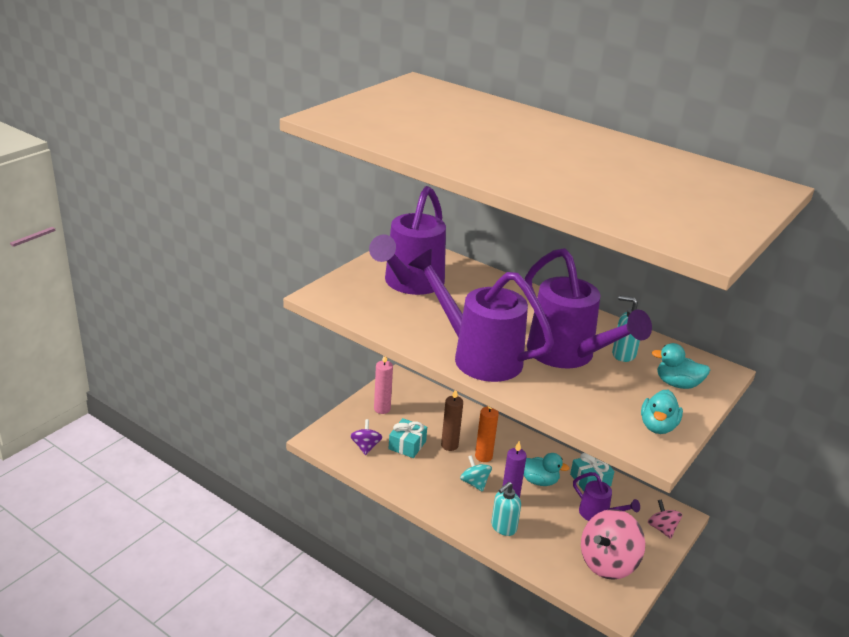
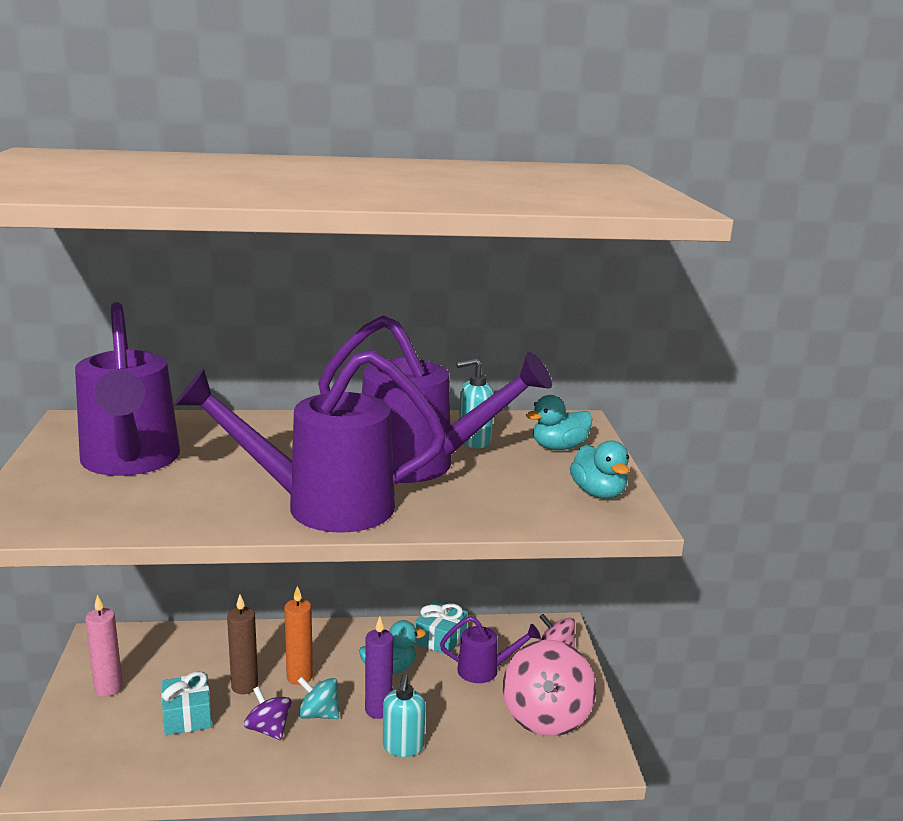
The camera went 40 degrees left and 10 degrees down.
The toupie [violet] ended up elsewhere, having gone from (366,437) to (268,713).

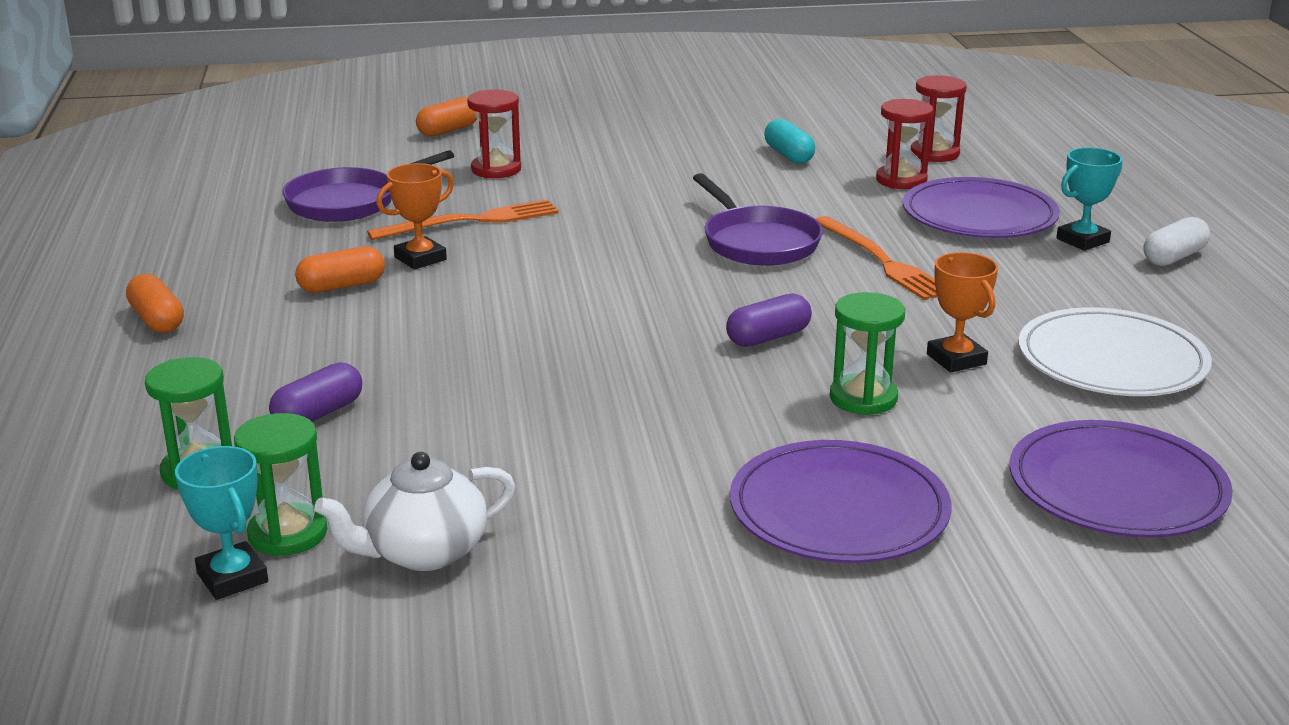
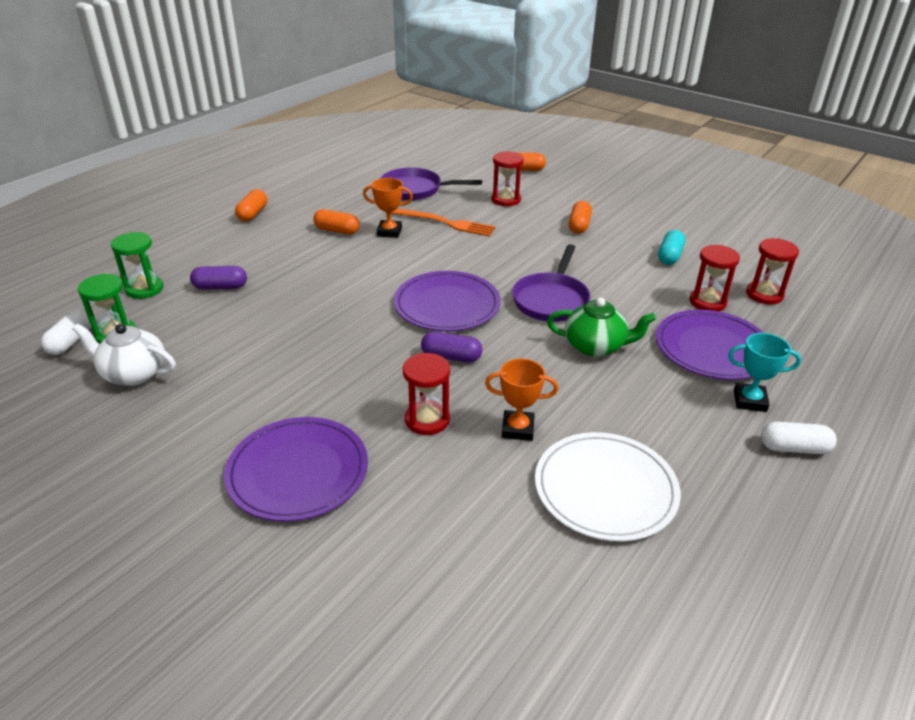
The camera went 45 degrees right and 10 degrees up.
Where the trophée [turquoise] stood at (221,523), the gélule [blanc] came to stand at (66,332).
The assiette [violet] ended up elsewhere, having gone from (1121,478) to (447,301).
What was the sablier [vert] at (867,353) turned into the sablier [rouge] at (426,394).
The trophée [orange] at (962,312) ended up facing another way, 75 degrees clockwise from before.
Where the fourchette [orange] stood at (876,258), the théière [vert] came to stand at (601,327).
The second view gained the gélule [orange] at (580,217).

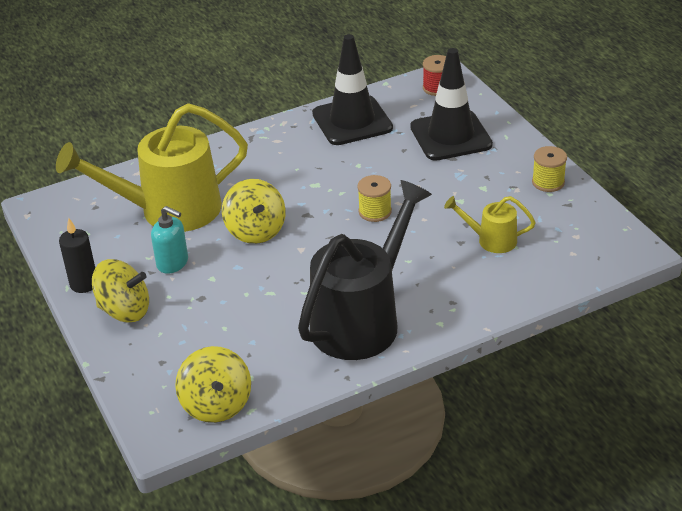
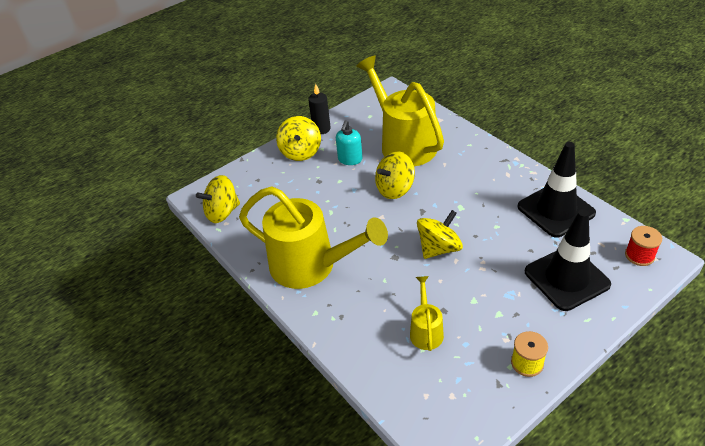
The camera went 80 degrees right and 5 degrees up.
What was the arrosoir [noir] at (365,270) turned into the arrosoir [jaune] at (313,237).
Where the bobine [jaune] stood at (375,198), the toupie [jaune] came to stand at (440,234).

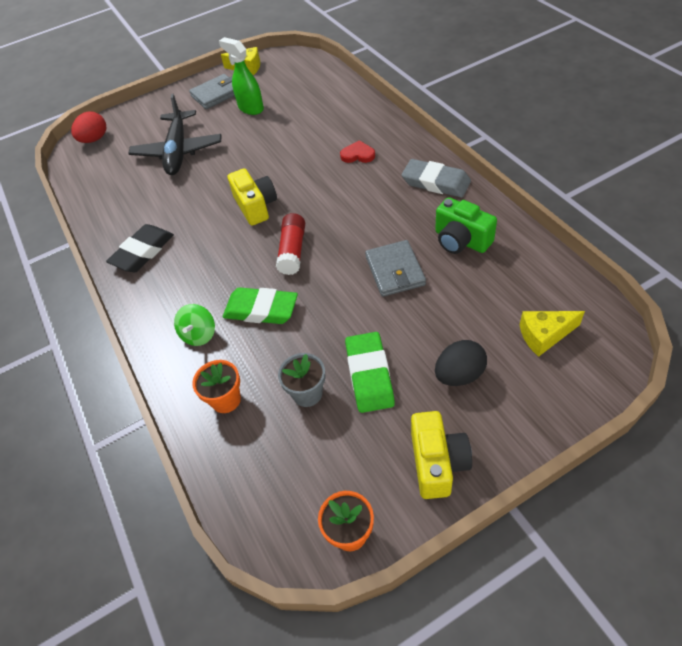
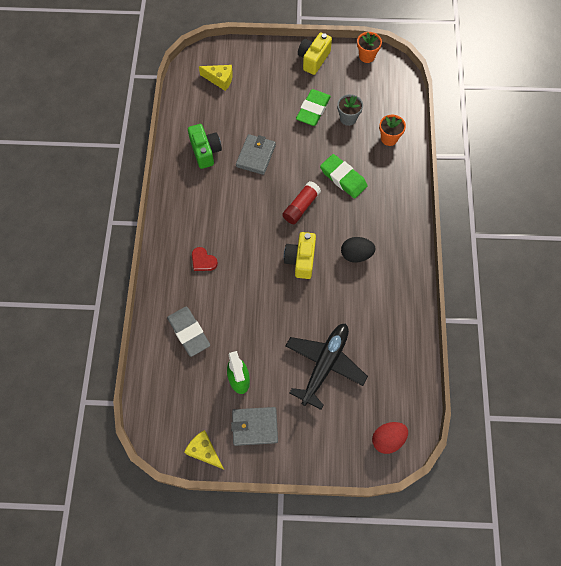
The camera went 155 degrees left and 15 degrees up.
The gomme [gris] ended up elsewhere, having gone from (436,178) to (188,332).
The œuf [noir] ended up elsewhere, having gone from (461,363) to (358,250).
The second view lost the gomme [noir] at (140,248).
The second view lost the toupie [vert] at (194,325).

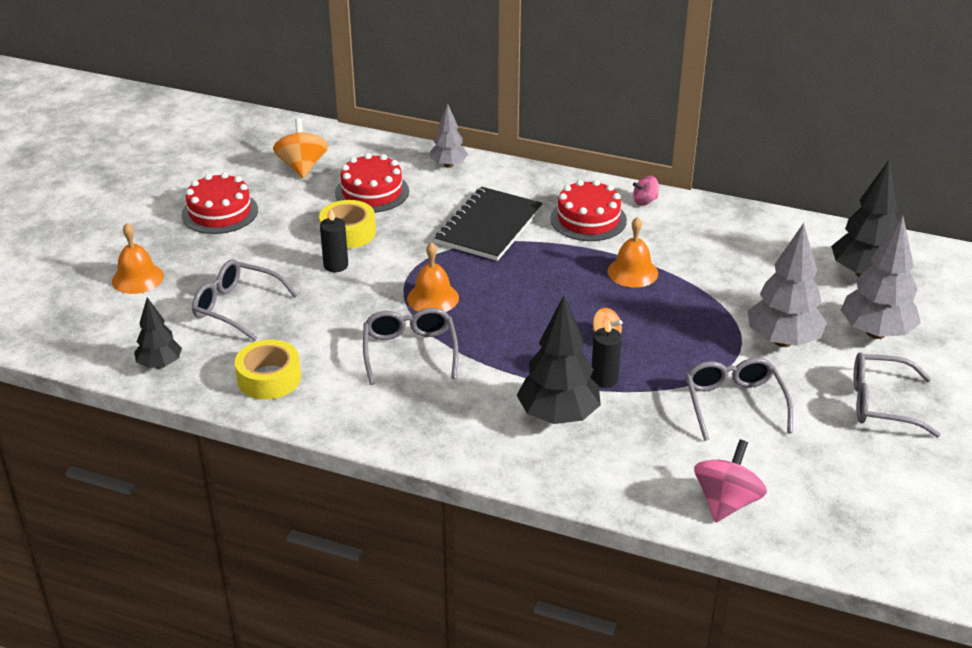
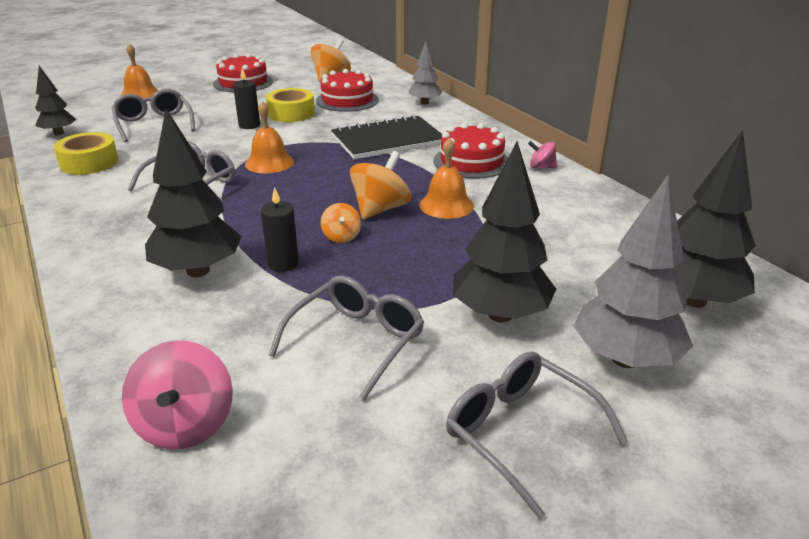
The camera went 40 degrees right and 5 degrees down.
The toupie [rose] at (730,481) ended up facing another way, 105 degrees clockwise from before.
The second view gained the toupie [orange] at (380,185).
What was the arbre [gris] at (787,285) turned into the arbre [noir] at (504,231).

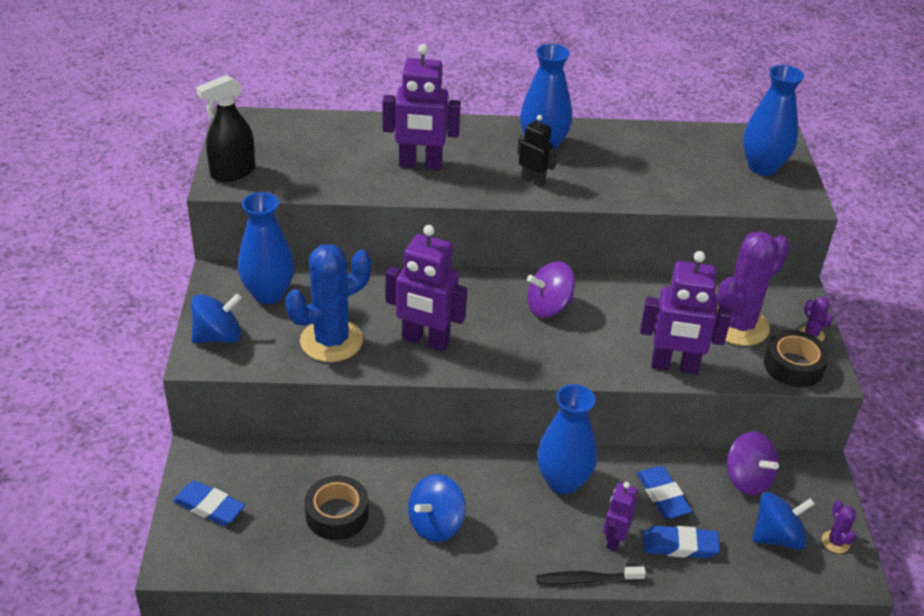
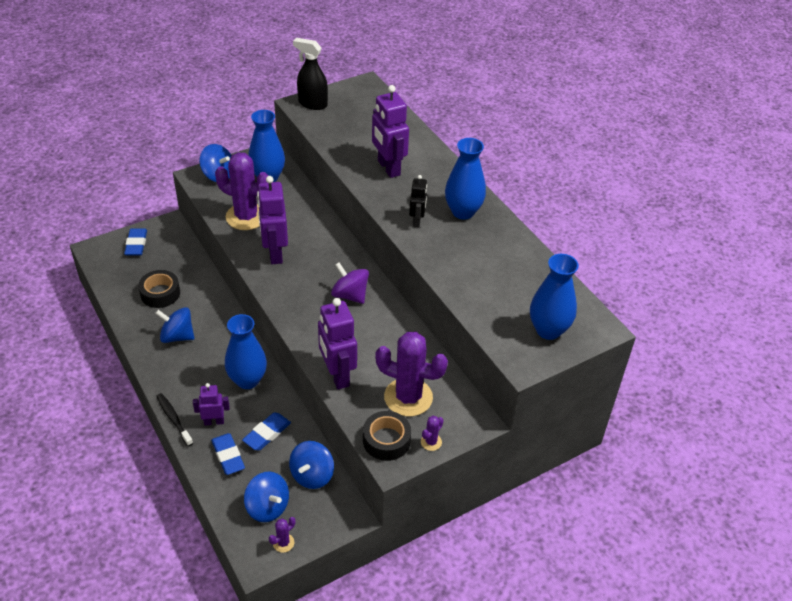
The camera went 60 degrees right and 5 degrees up.
What was the cactus [bleu] at (328,303) turned into the cactus [violet] at (241,191).
What was the toupie [violet] at (753,463) turned into the toupie [bleu] at (311,465).

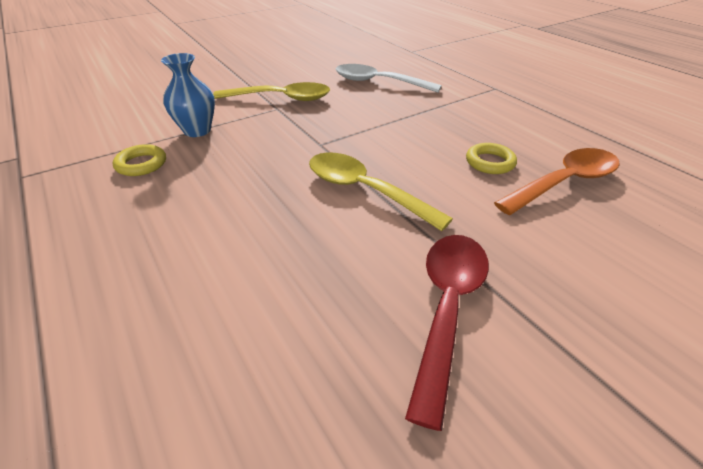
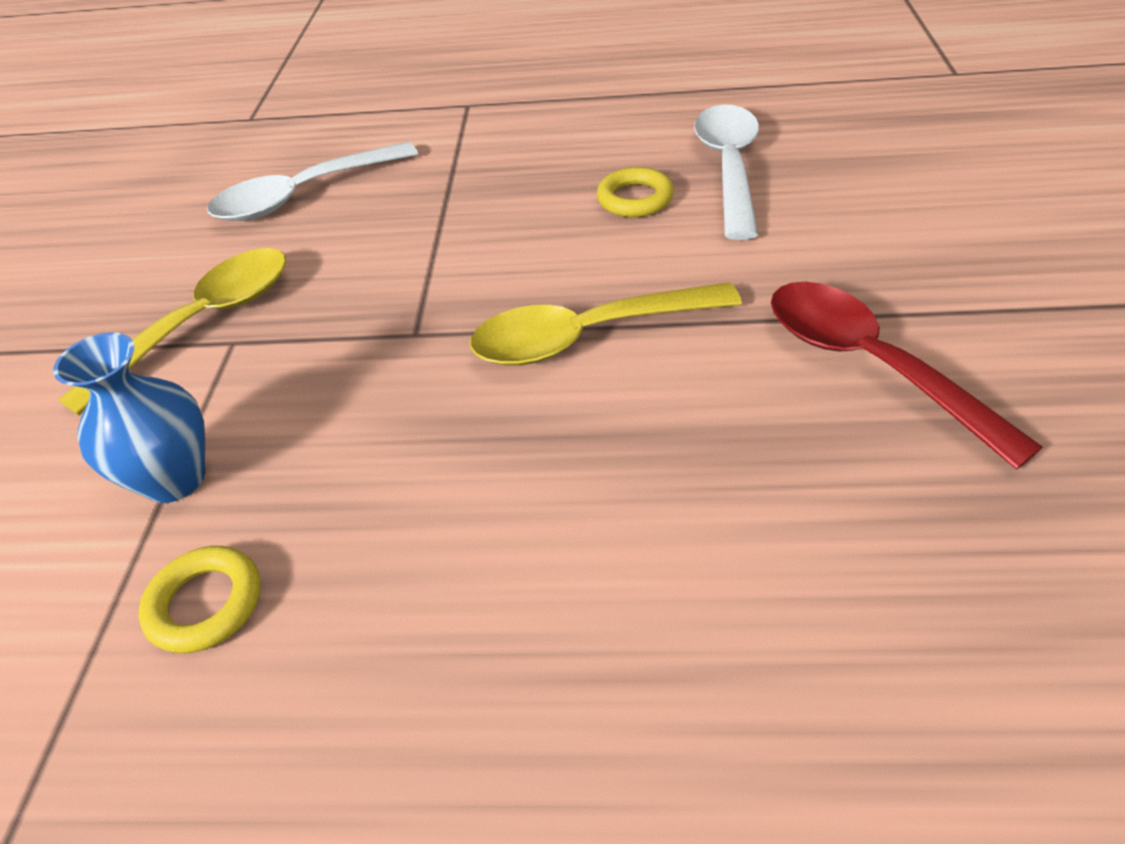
The camera went 50 degrees left and 5 degrees up.
What was the cuillère [orange] at (557,181) turned into the cuillère [blanc] at (726,172).

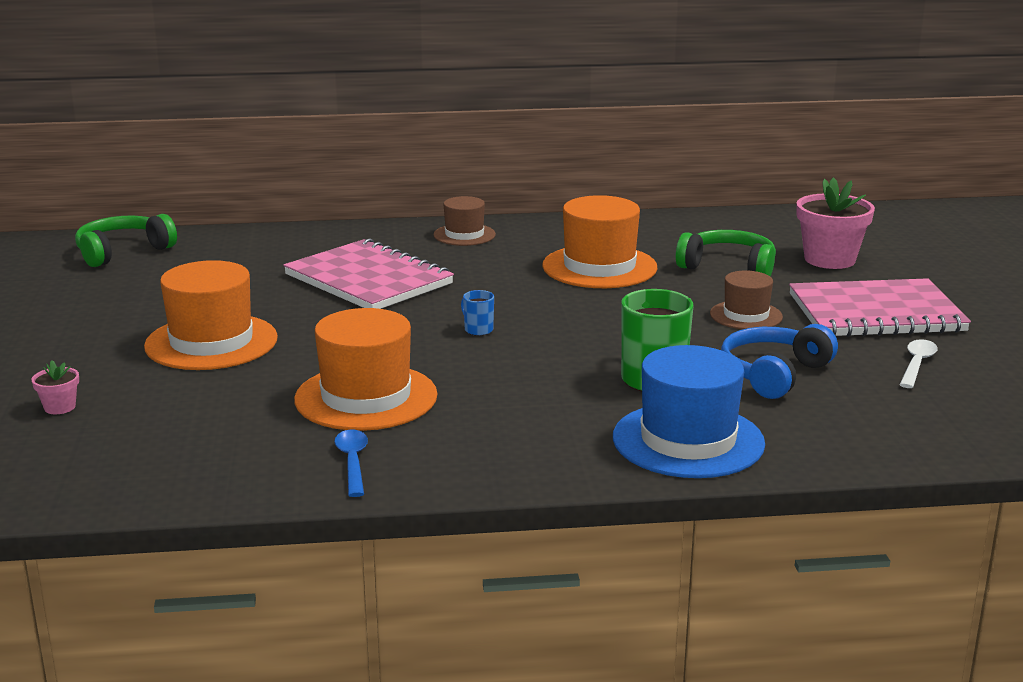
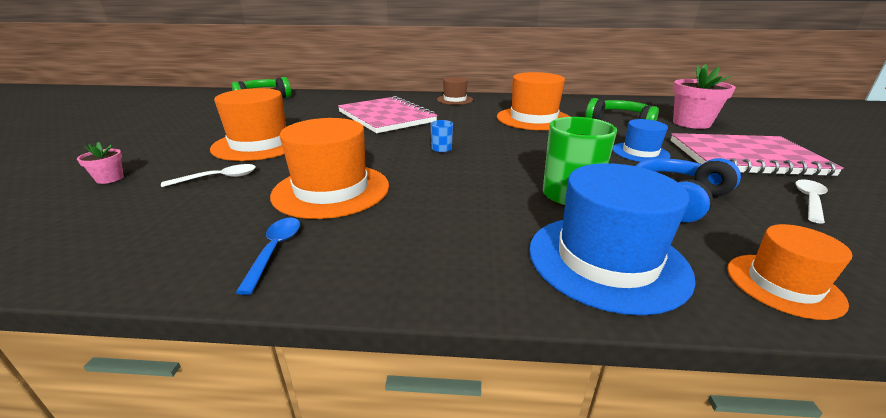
The camera went 10 degrees right and 5 degrees up.
The second view gained the cuillère [blanc] at (208,175).
What was the chapeau [marron] at (746,299) turned into the chapeau [bleu] at (641,140).
The second view gained the chapeau [orange] at (789,272).

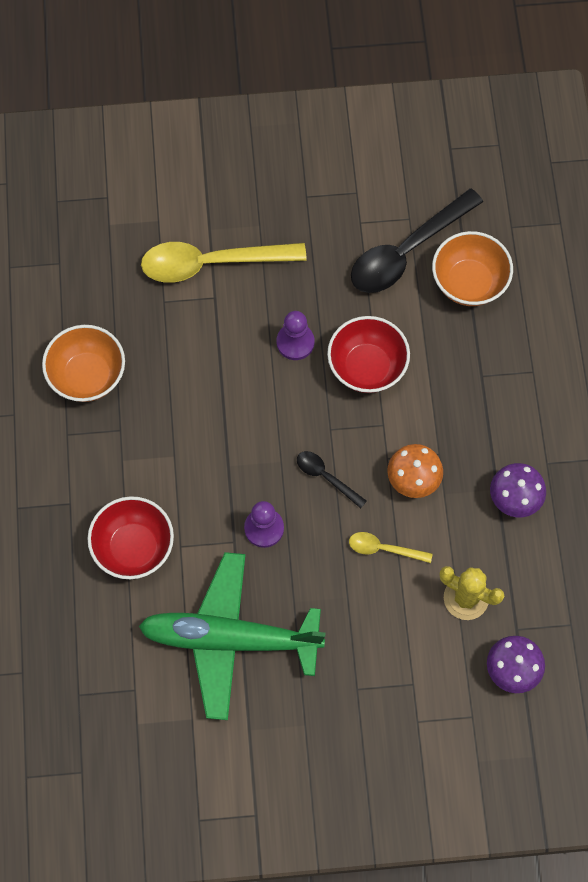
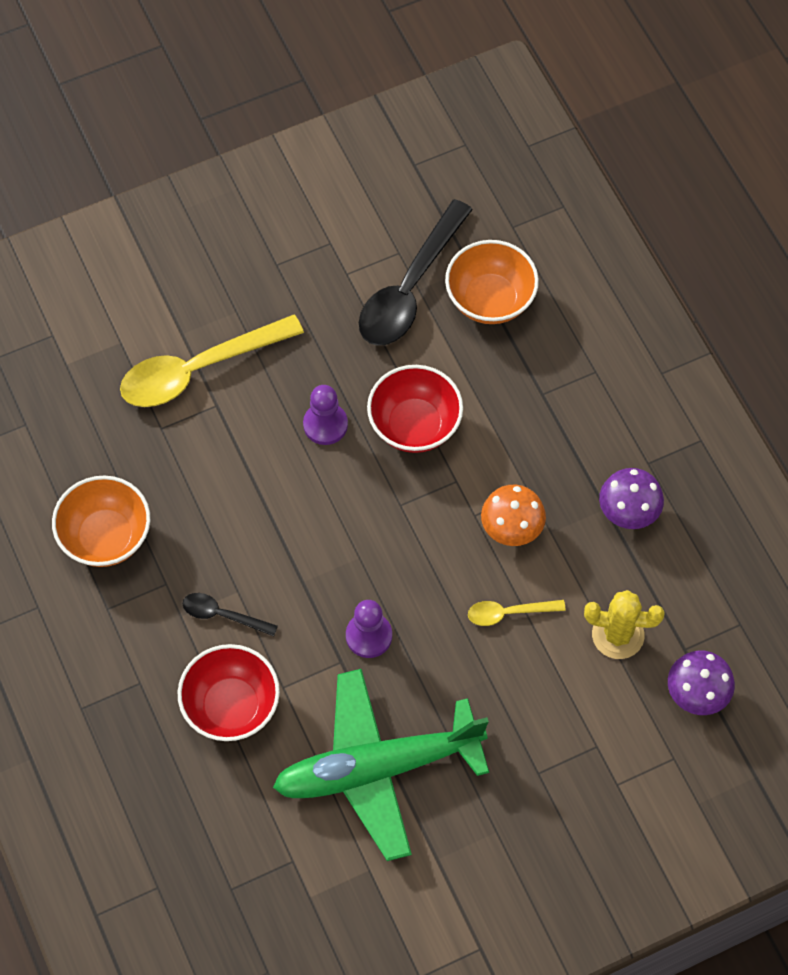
The camera went 20 degrees left and 5 degrees down.
The cuillère [noir] ended up elsewhere, having gone from (332,479) to (230,614).

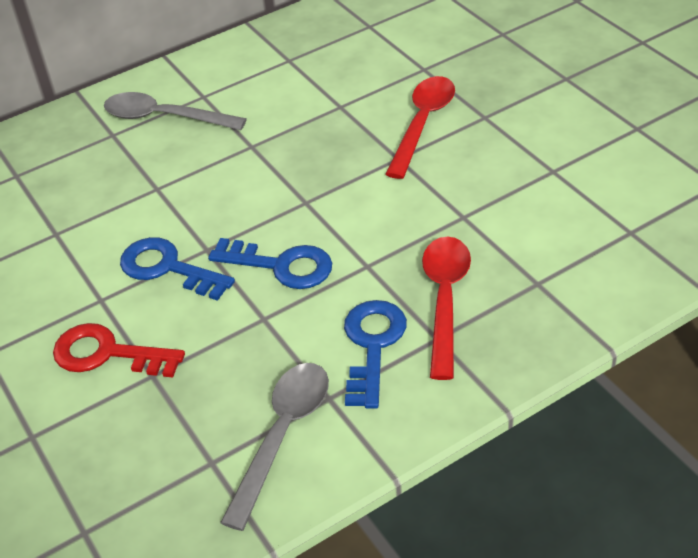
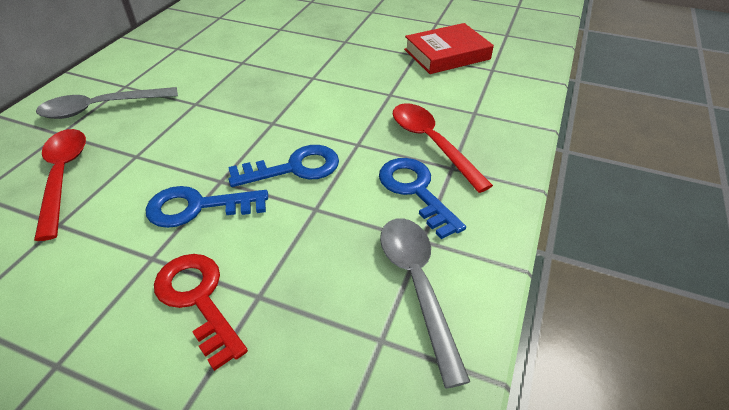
The camera went 40 degrees left and 0 degrees up.
The cuillère [rouge] ended up elsewhere, having gone from (420,127) to (60,185).
The clé [rouge] at (119,350) ended up facing another way, 75 degrees clockwise from before.
The second view gained the livre [rouge] at (449,48).

